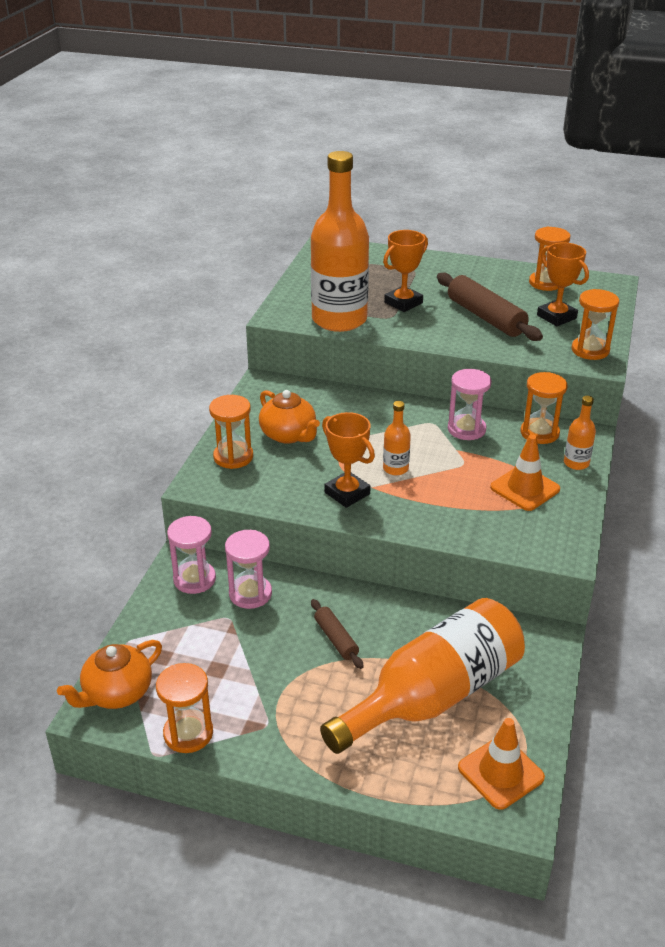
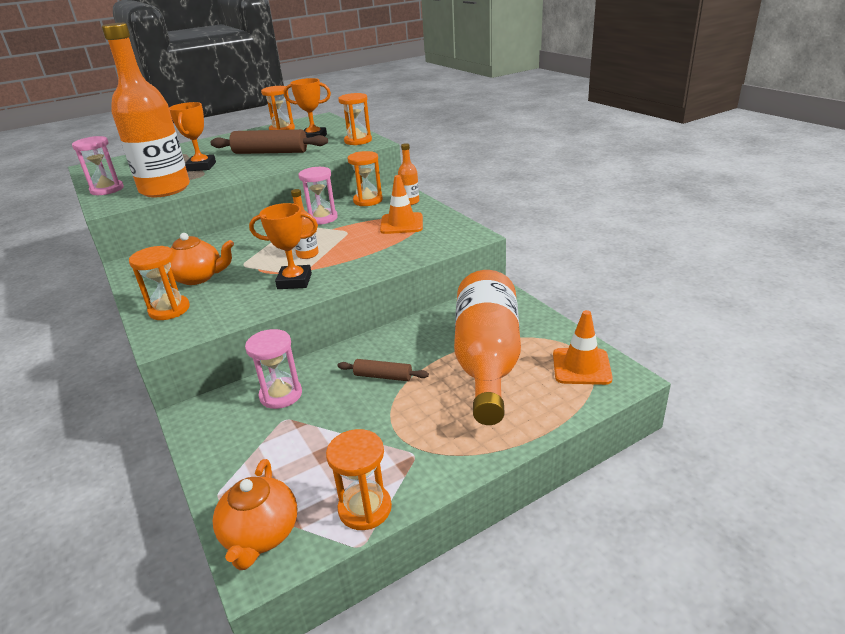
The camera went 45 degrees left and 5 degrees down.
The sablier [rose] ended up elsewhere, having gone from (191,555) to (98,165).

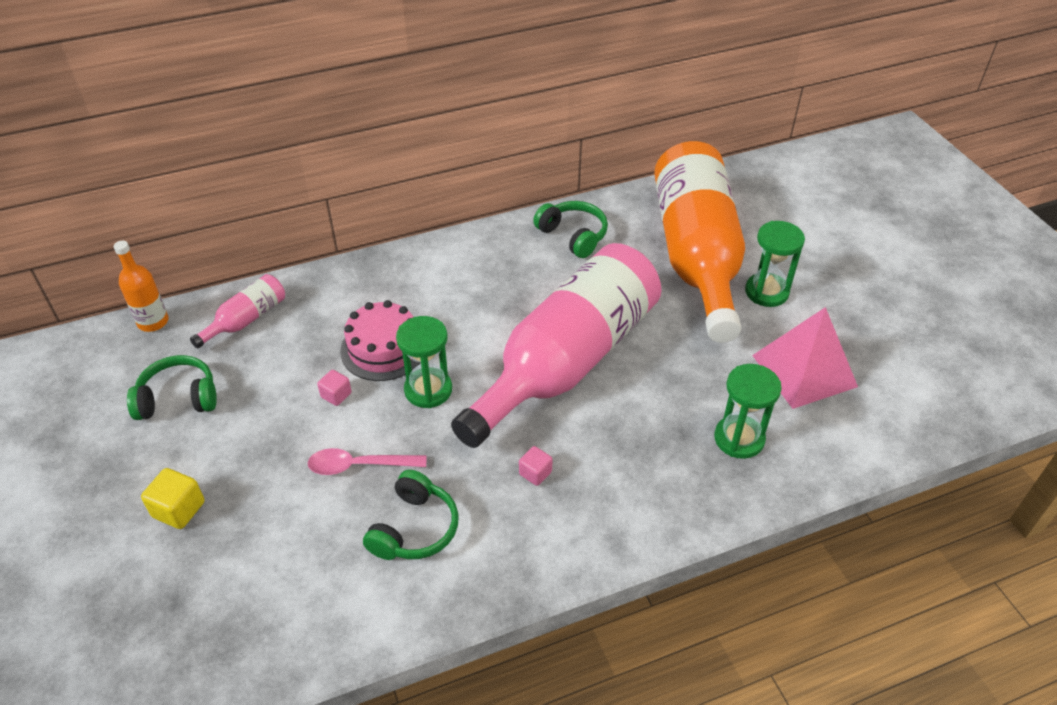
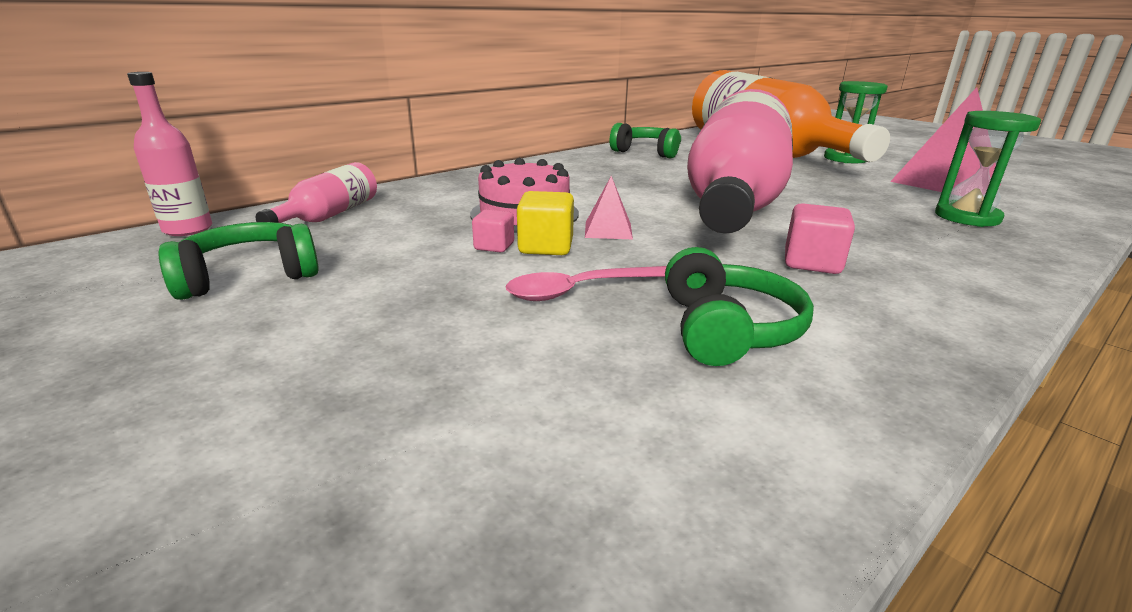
The camera went 20 degrees left and 20 degrees down.
What was the bouteille [orange] at (141,286) turned into the bouteille [rose] at (169,154).
The cube [jaune] ended up elsewhere, having gone from (172,498) to (545,223).
Where the sablier [vert] stood at (424,362), the pyramide [rose] came to stand at (609,207).
The size of the cube [rose] at (536,466) changed by a factor of 1.53.

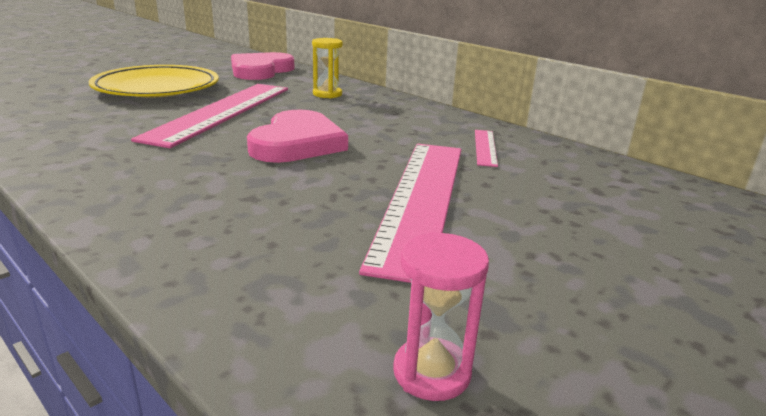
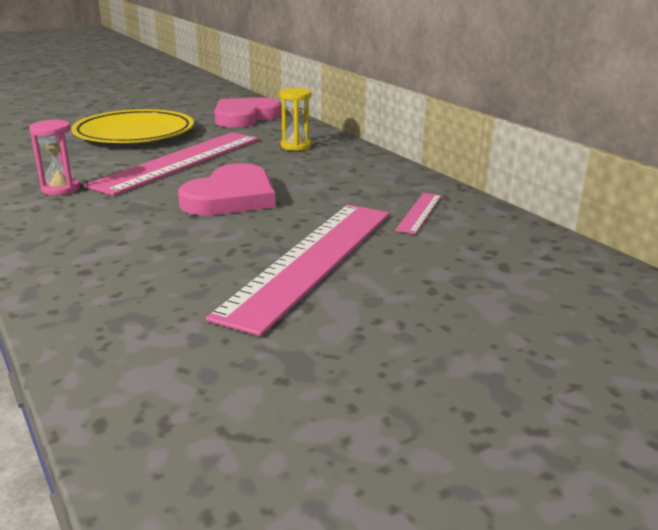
The camera went 15 degrees right and 0 degrees up.
The sablier [rose] ended up elsewhere, having gone from (441,316) to (54,157).

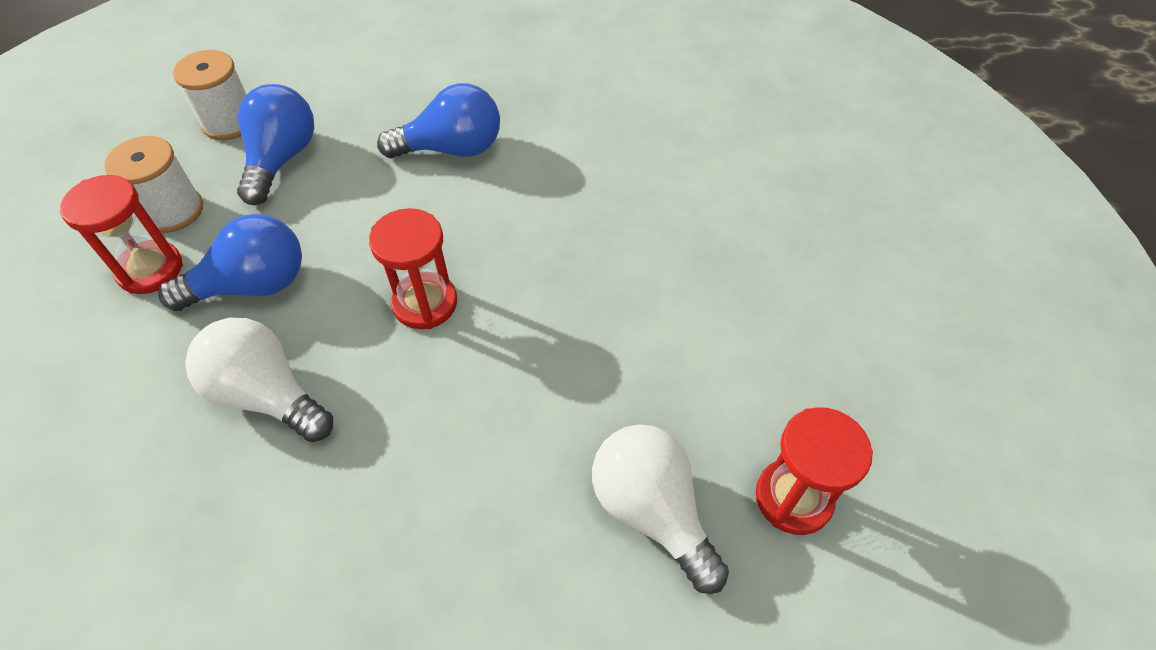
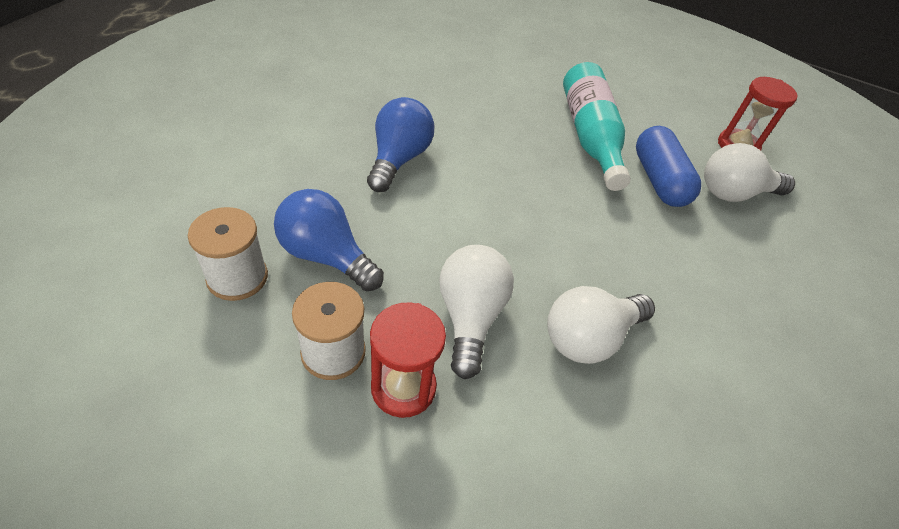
The camera went 70 degrees left and 5 degrees down.
What was the ampoule [bleu] at (230,262) turned into the ampoule [blanc] at (476,312).
The second view gained the bouteille [turquoise] at (597,126).
The second view gained the gélule [bleu] at (668,166).
The second view lost the sablier [rouge] at (413,268).

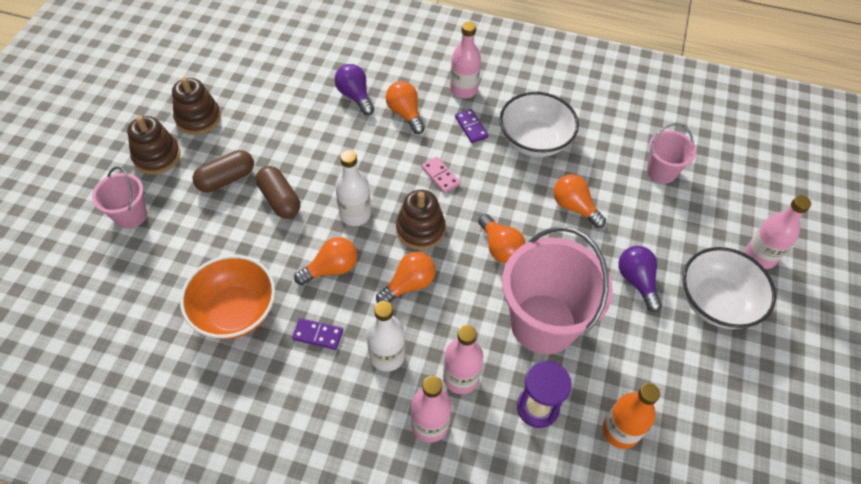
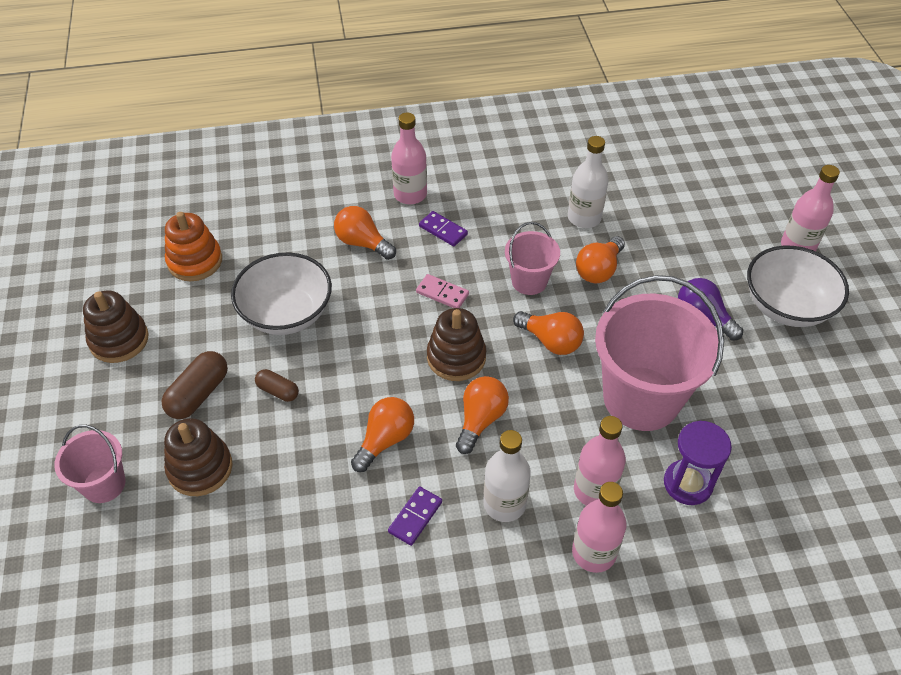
The camera went 25 degrees left and 5 degrees down.
The jouet à empiler [marron] ended up elsewhere, having gone from (154,145) to (198,457).
The second view gained the jouet à empiler [orange] at (193,246).
The bol [blanc] ended up elsewhere, having gone from (539,124) to (281,293).
The size of the gélule [marron] at (278,192) changed by a factor of 0.61.
The domino [violet] at (317,334) ended up facing another way, 45 degrees counterclockwise from before.
The seau [rose] ended up elsewhere, having gone from (671,153) to (532,258).
The bouteille [blanc] ended up elsewhere, having gone from (353,188) to (588,182).
The ampoule [orange] at (579,201) ended up facing another way, 75 degrees counterclockwise from before.
The second view lost the bol [orange] at (227,297).
The second view lost the ampoule [violet] at (354,89).
The second view lost the bouteille [orange] at (631,416).

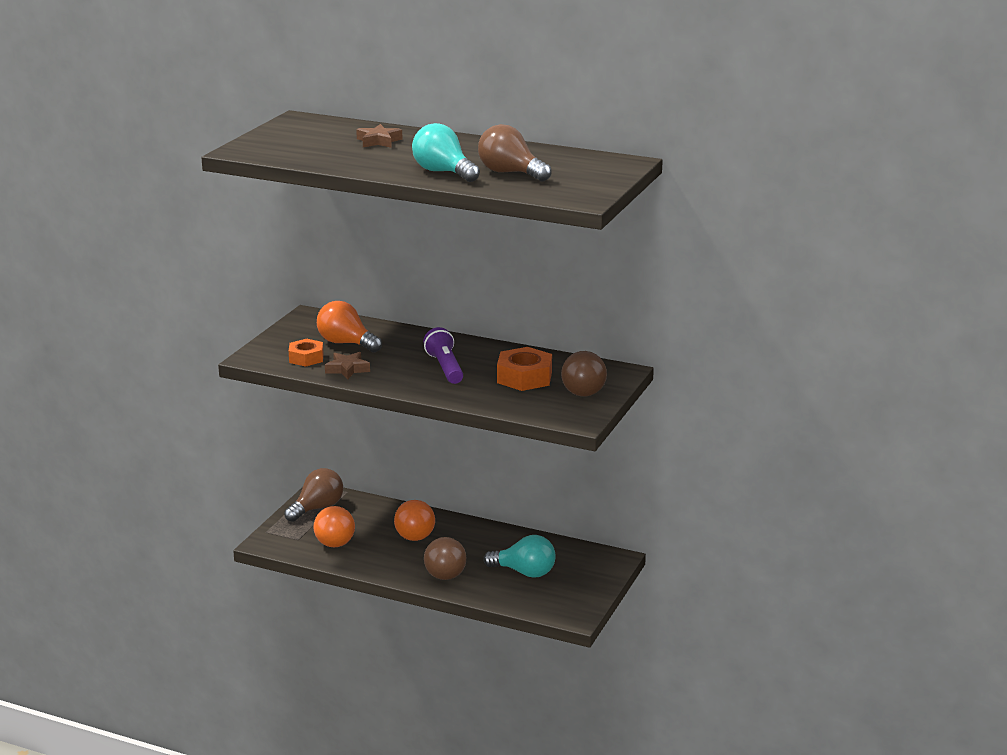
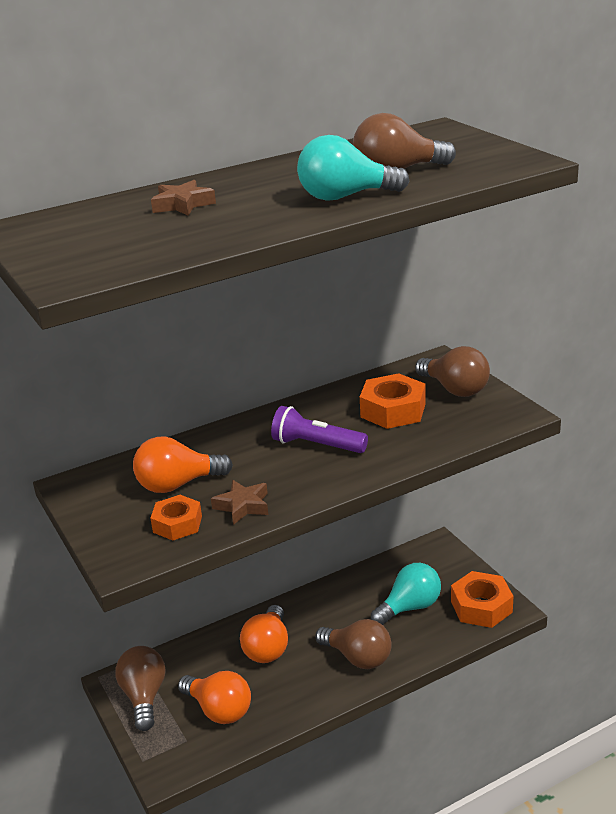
The camera went 50 degrees left and 5 degrees up.
The ampoule [orange] at (414,520) ended up facing another way, 75 degrees clockwise from before.
The second view gained the écrou [orange] at (482,599).

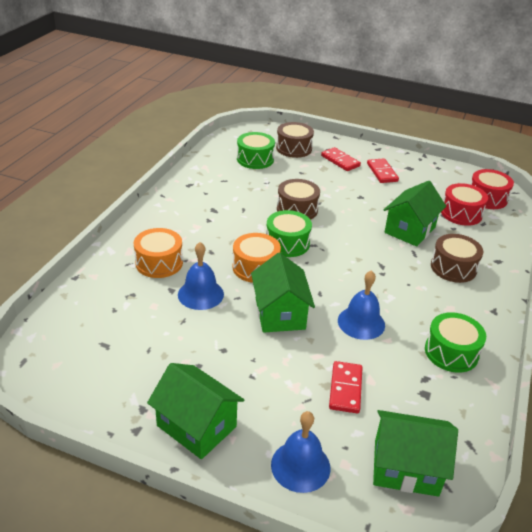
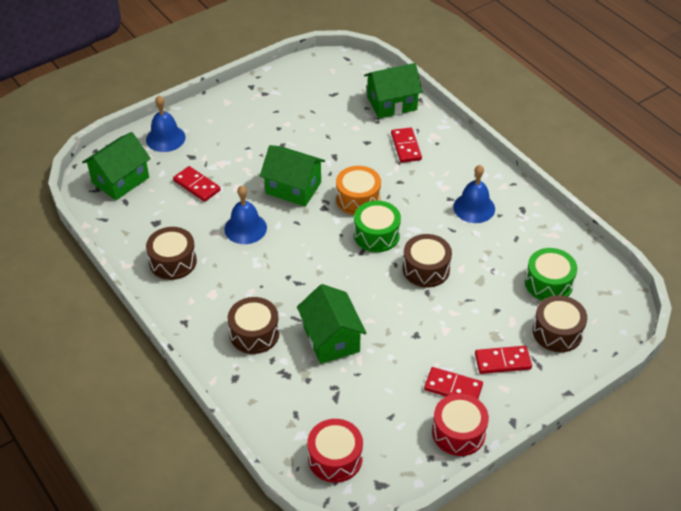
The camera went 125 degrees right and 10 degrees up.
What was the tambour [vert] at (455,342) turned into the tambour [marron] at (171,253).
The maison [vert] ended up elsewhere, having gone from (195,411) to (393,91).
Where the tambour [orange] stood at (158,253), the domino [rouge] came to stand at (406,145).
The tambour [rouge] ended up elsewhere, having gone from (464,204) to (460,424).
The cloche [bleu] ended up elsewhere, having gone from (201,276) to (474,194).

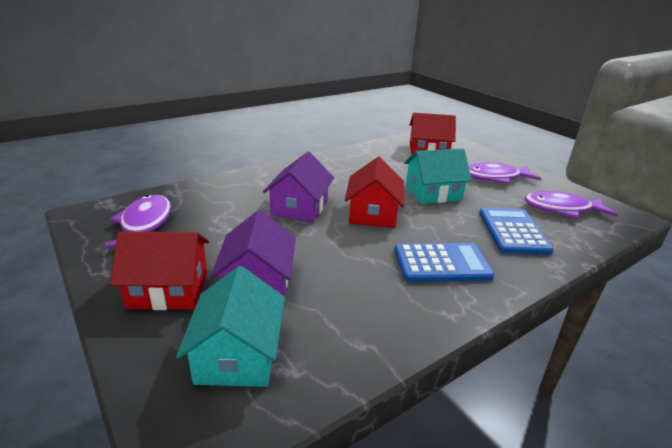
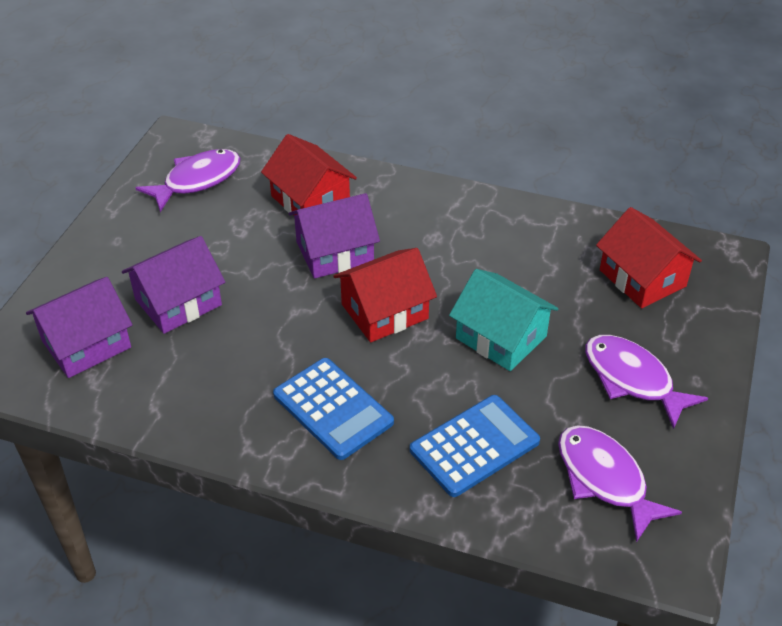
The camera went 55 degrees right and 15 degrees up.
What was the maison [turquoise] at (230,326) turned into the maison [violet] at (79,327).
The maison [rouge] ended up elsewhere, having gone from (159,270) to (309,175).

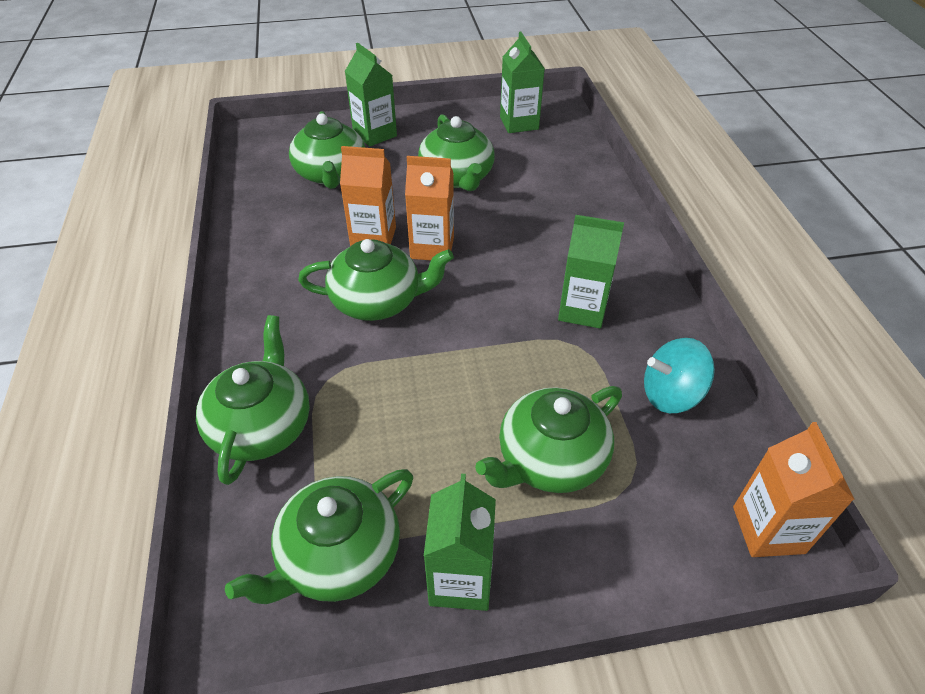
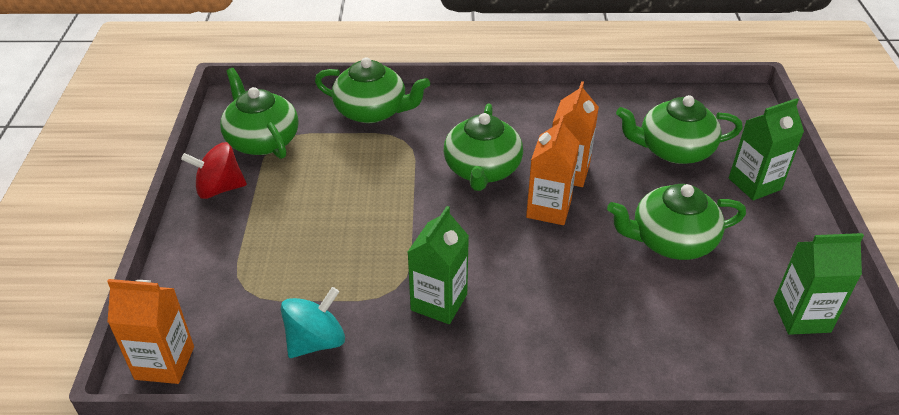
The camera went 100 degrees right and 5 degrees down.
Where the brique de lait [vert] stood at (460,542), the toupie [rouge] came to stand at (214,170).
The toupie [turquoise] at (679,375) ended up facing another way, 45 degrees clockwise from before.
The second view lost the théière [vert] at (548,439).

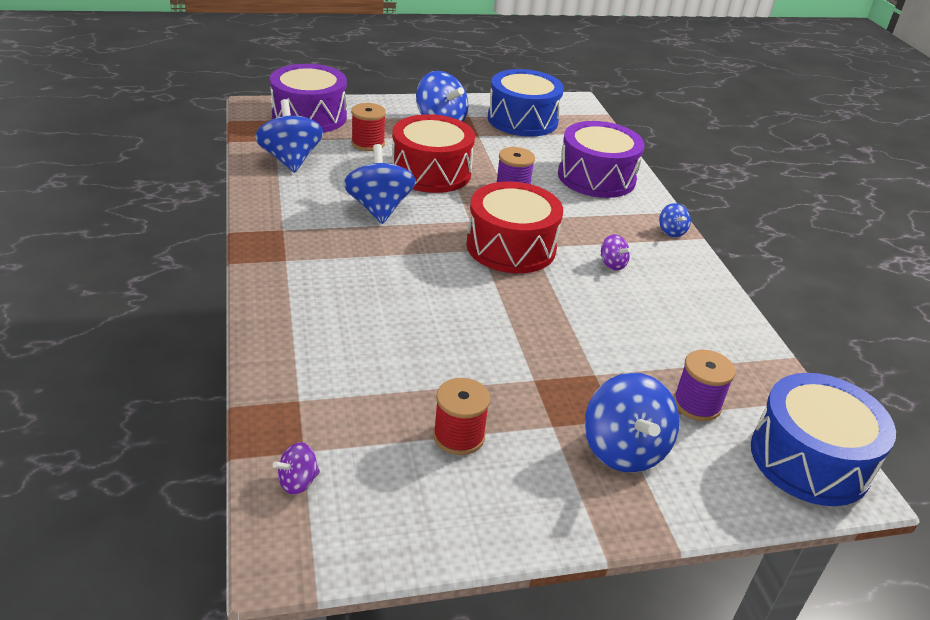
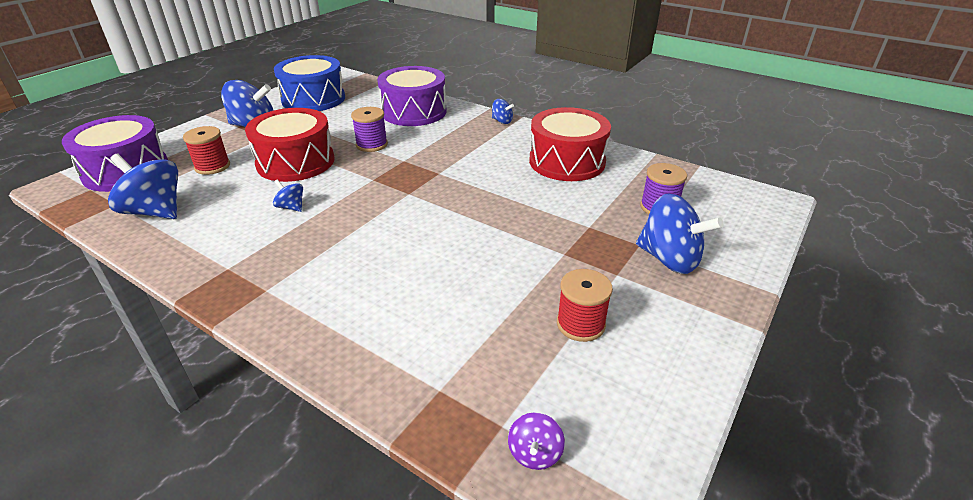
The camera went 40 degrees left and 0 degrees up.
The size of the toupie [bleu] at (379,184) changed by a factor of 0.48.
The tambour [rouge] ended up elsewhere, having gone from (514,227) to (570,144).
The second view lost the toupie [violet] at (616,252).
The second view lost the tambour [bleu] at (823,439).

